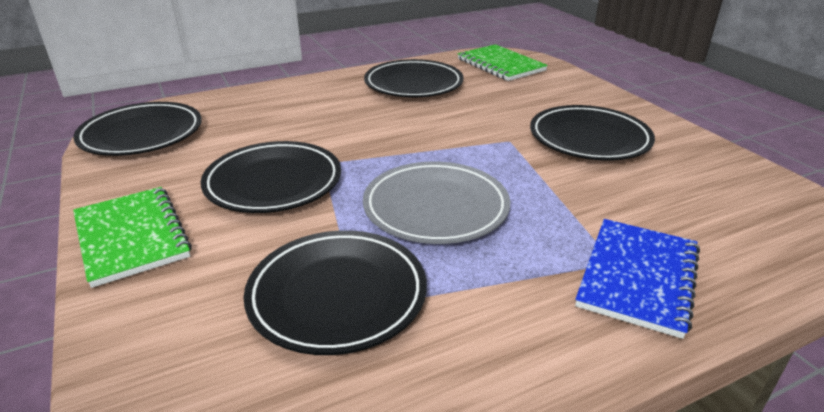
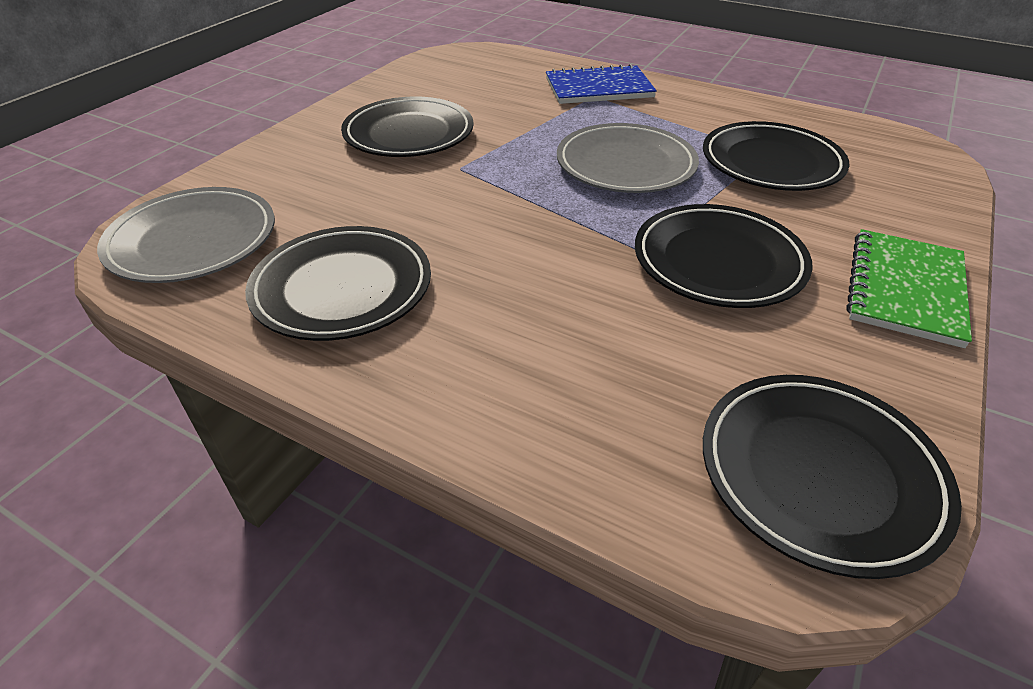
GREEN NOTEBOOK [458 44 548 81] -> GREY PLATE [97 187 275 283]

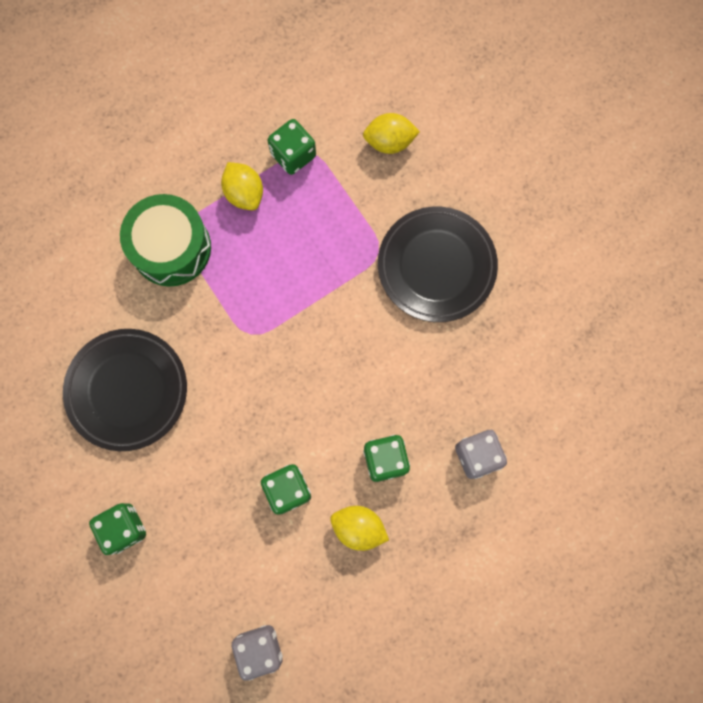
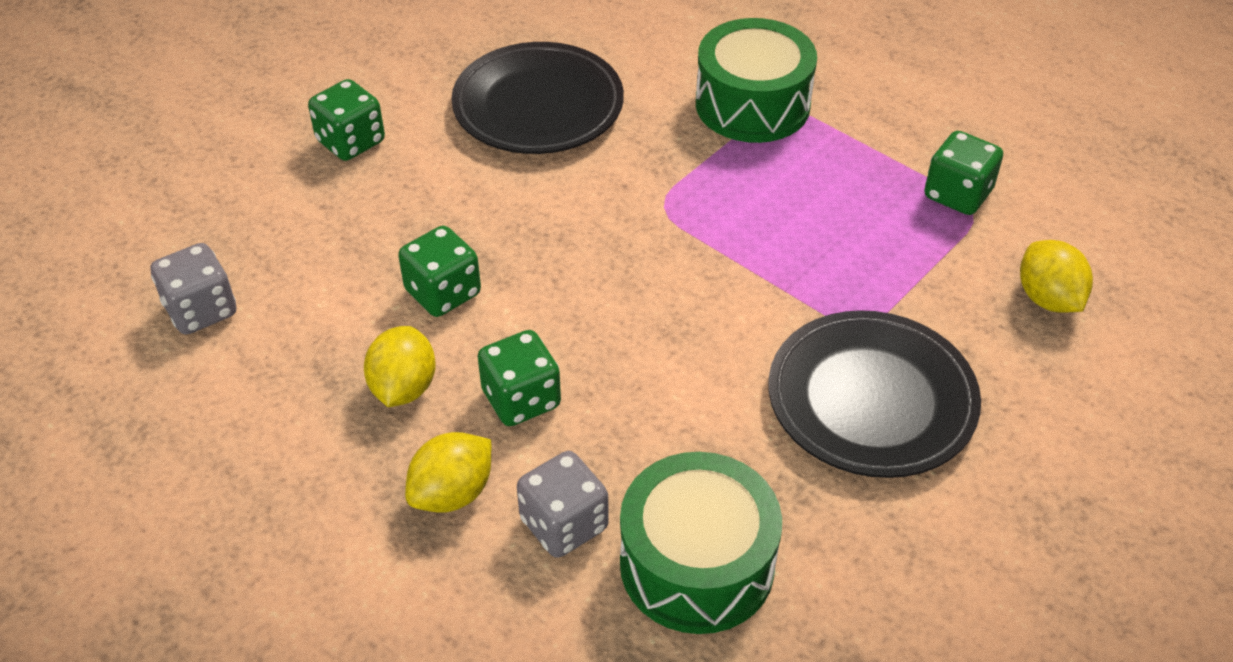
YELLOW LEMON [221 162 263 210] -> YELLOW LEMON [405 432 491 513], relocated
none -> GREEN DRUM [620 452 782 634]

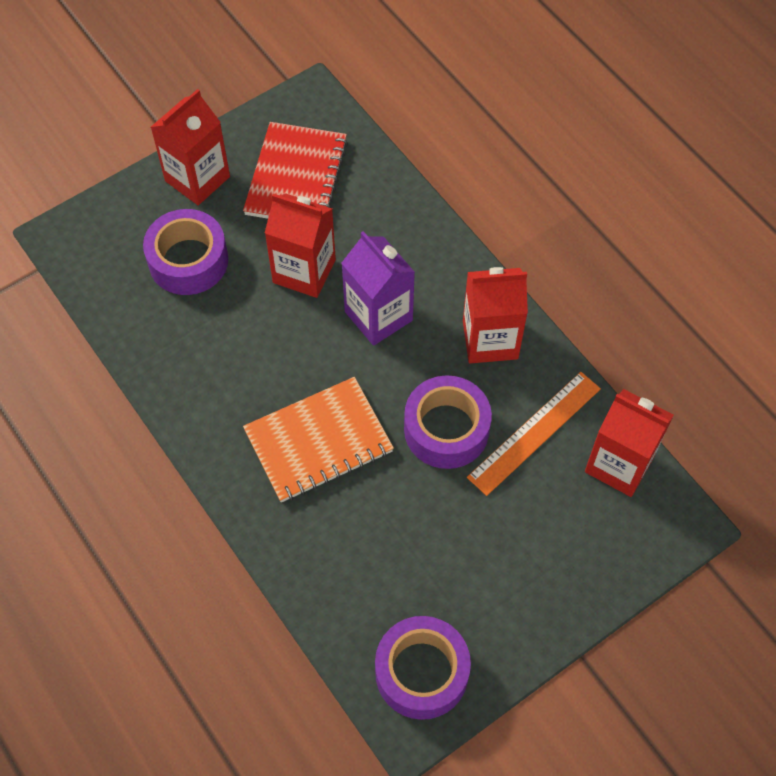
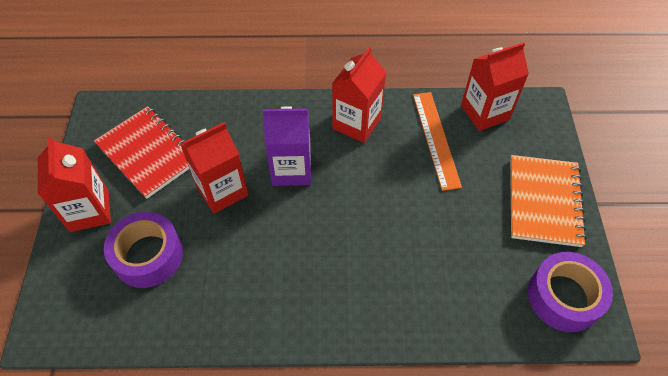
ORANGE NOTEBOOK [243 377 394 502] -> ORANGE NOTEBOOK [510 155 587 247], relocated
PURPLE TAPE [404 375 492 469] -> none

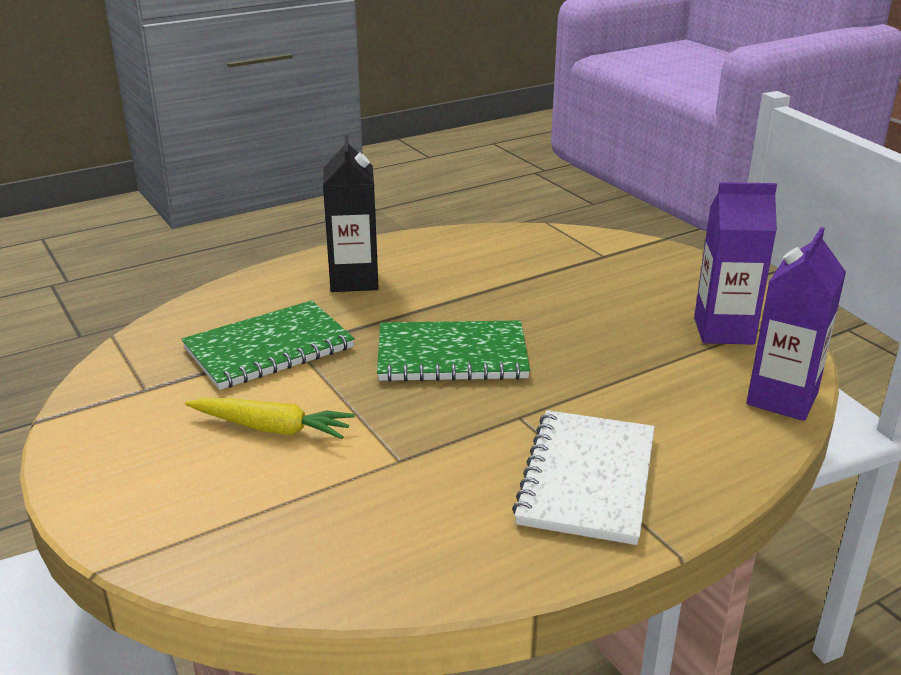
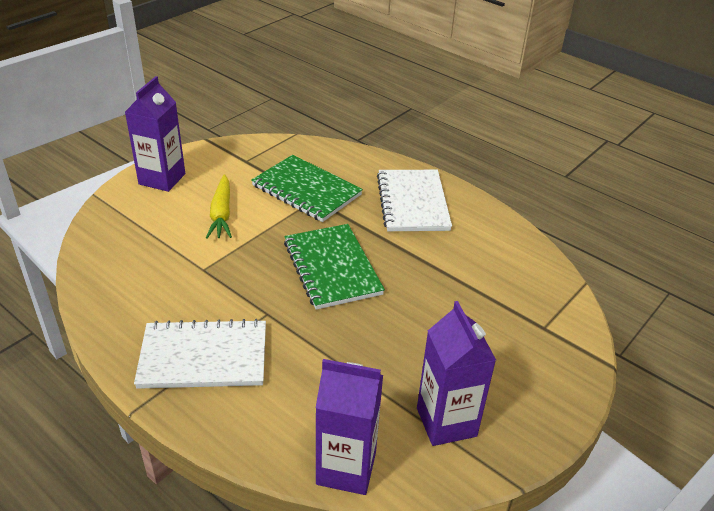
none -> PURPLE CARTON [125 76 185 192]
BLACK CARTON [323 134 379 292] -> WHITE NOTEBOOK [377 170 452 231]

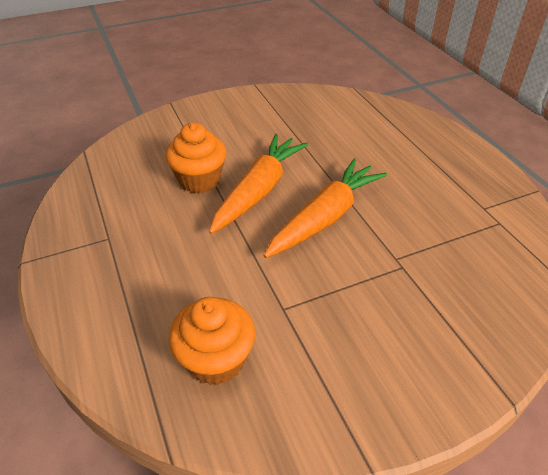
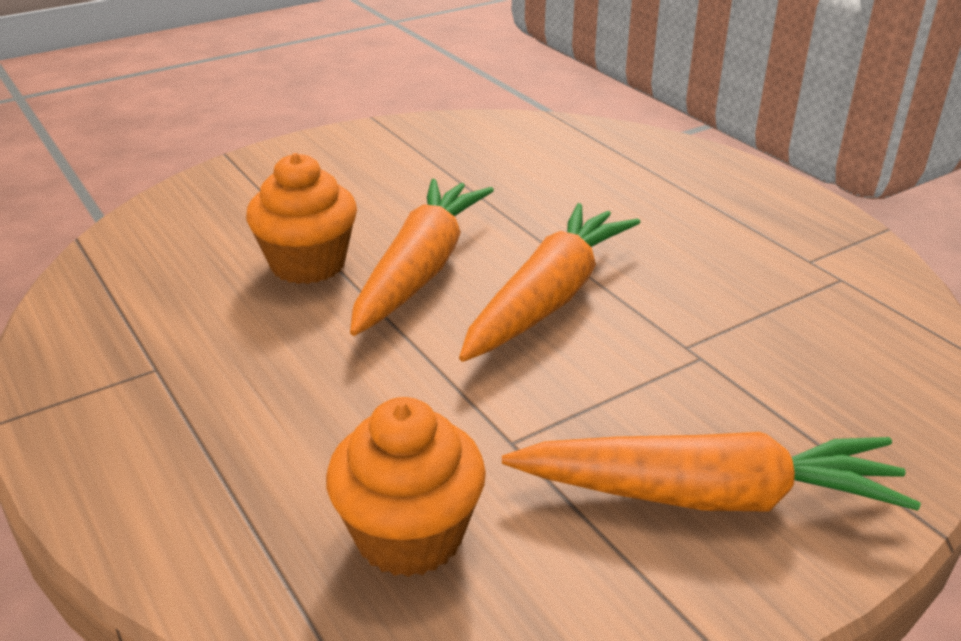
none -> ORANGE CARROT [502 432 921 512]

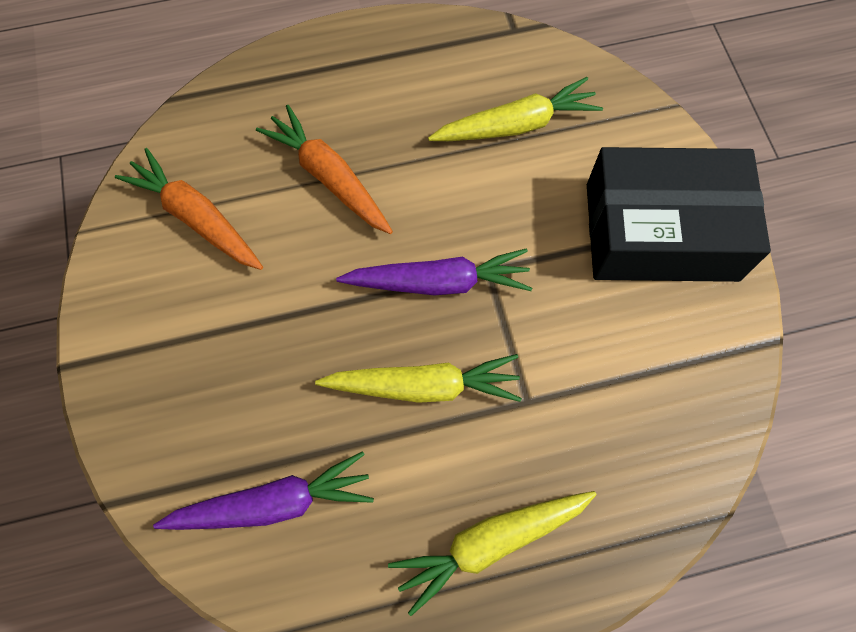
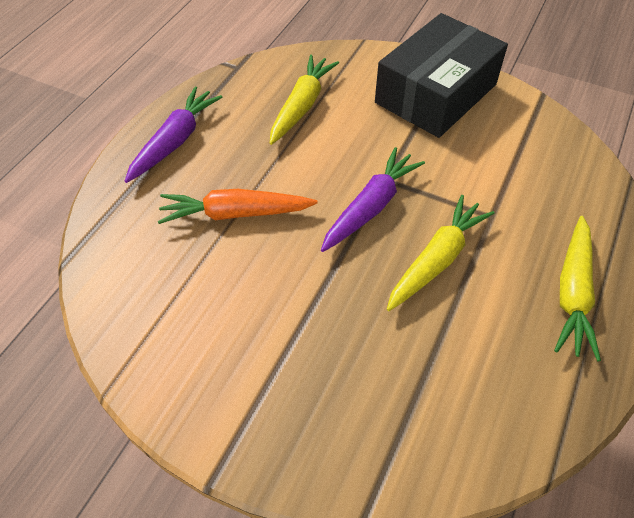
PURPLE CARROT [153 451 374 530] -> PURPLE CARROT [125 86 222 183], relocated
ORANGE CARROT [115 148 263 270] -> none

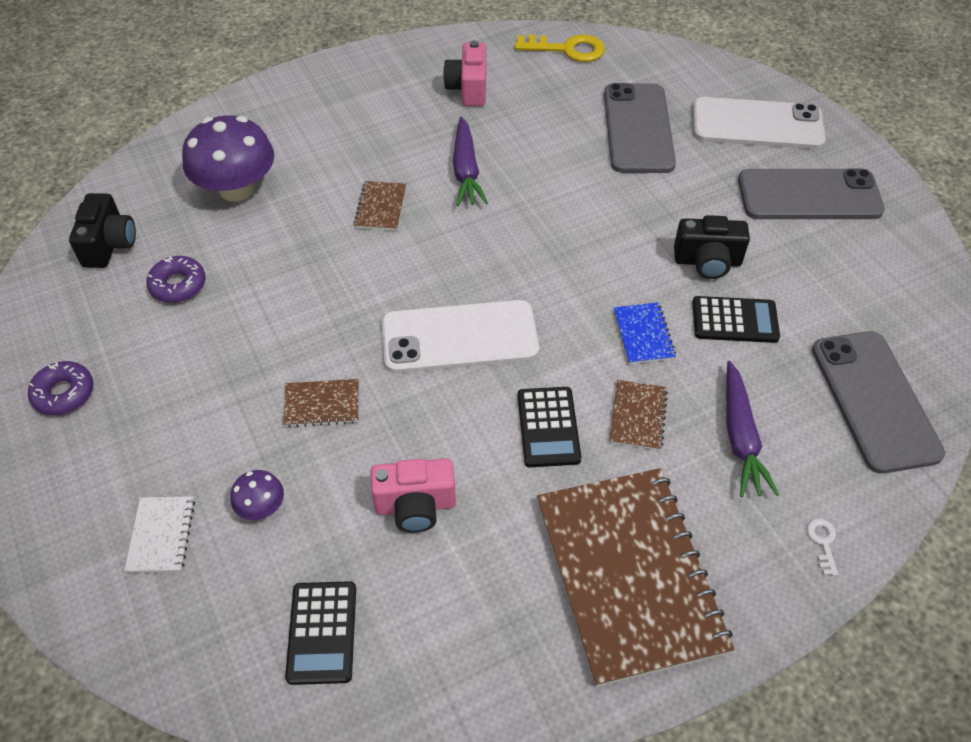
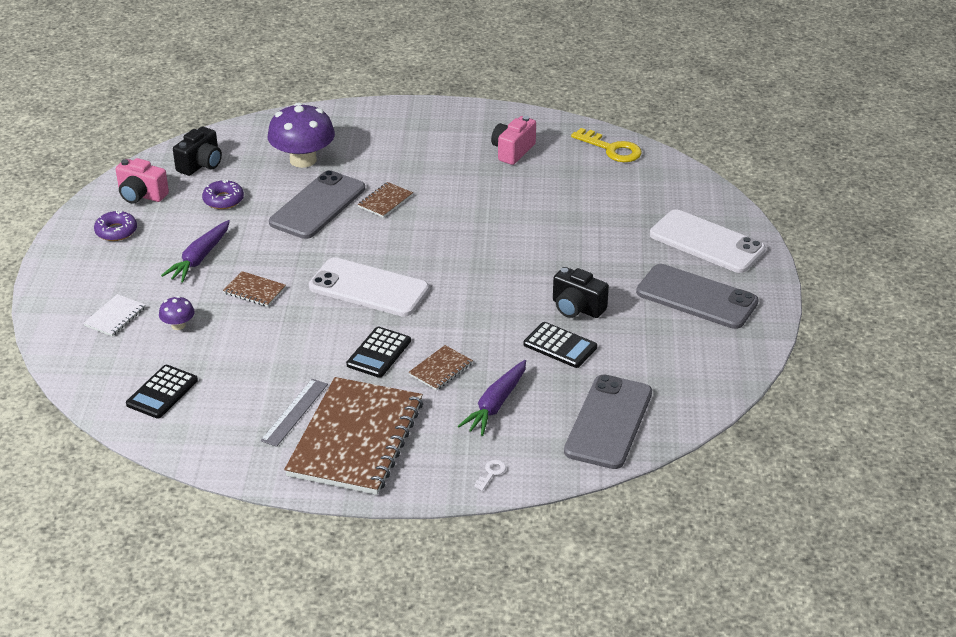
PINK CAMERA [370 458 456 533] -> PINK CAMERA [116 158 169 204], relocated
PURPLE CARROT [453 117 488 206] -> PURPLE CARROT [161 220 230 282], relocated
none -> GREY RULER [260 379 328 447]
GREY PHONE [604 83 676 173] -> GREY PHONE [269 170 365 239], relocated
BLUE NOTEBOOK [614 302 676 364] -> none

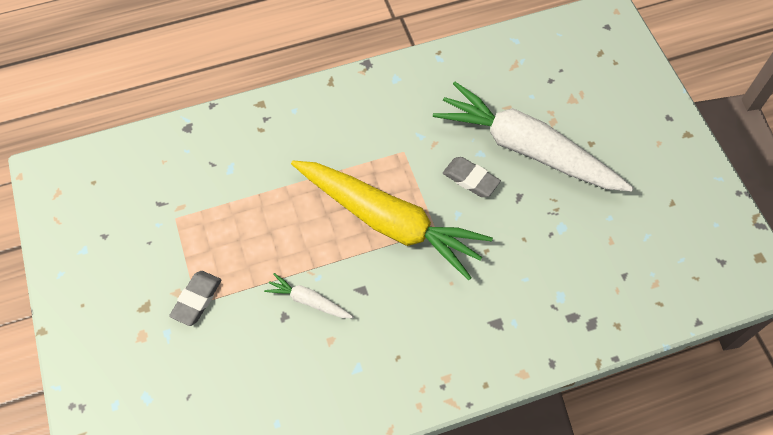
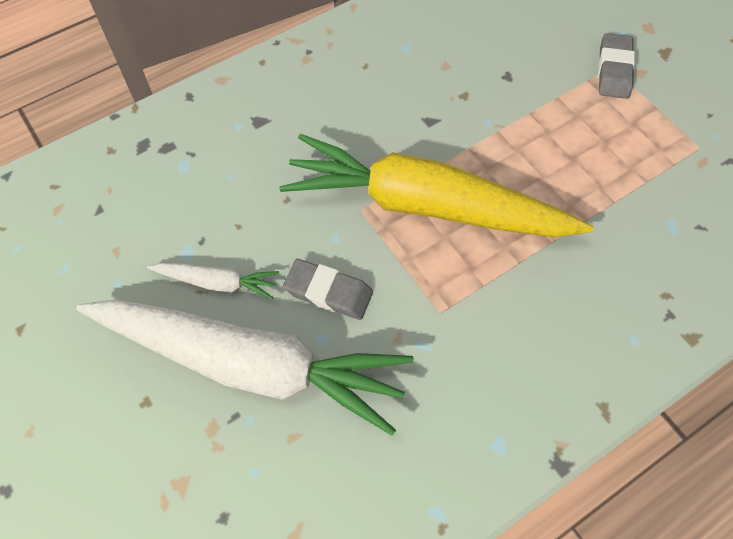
WHITE CARROT [264 273 354 318] -> WHITE CARROT [147 263 279 300], relocated

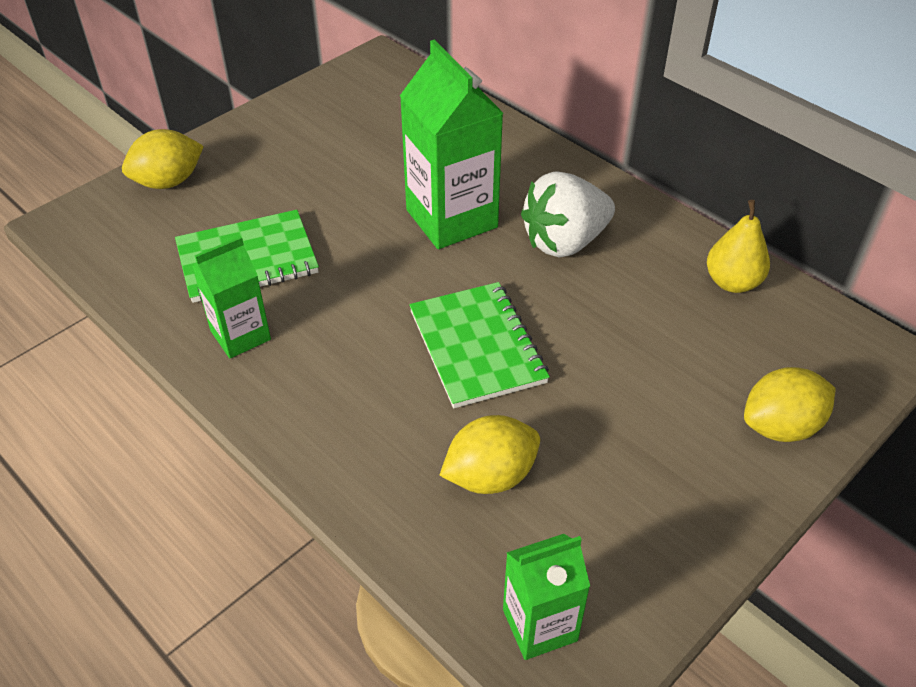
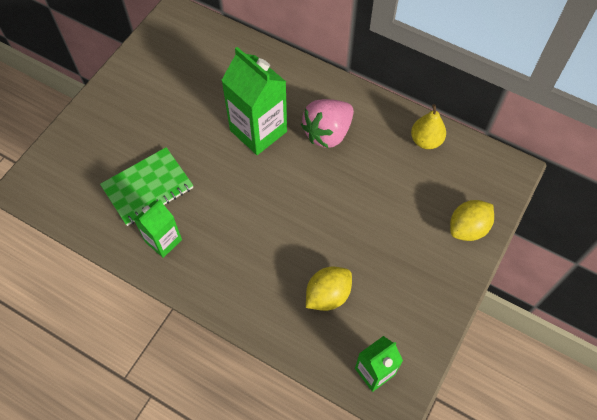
WHITE STRAWBERRY [521 171 615 257] -> PINK STRAWBERRY [301 99 354 148]
YELLOW LEMON [122 129 204 189] -> none
GREEN NOTEBOOK [409 282 550 408] -> none

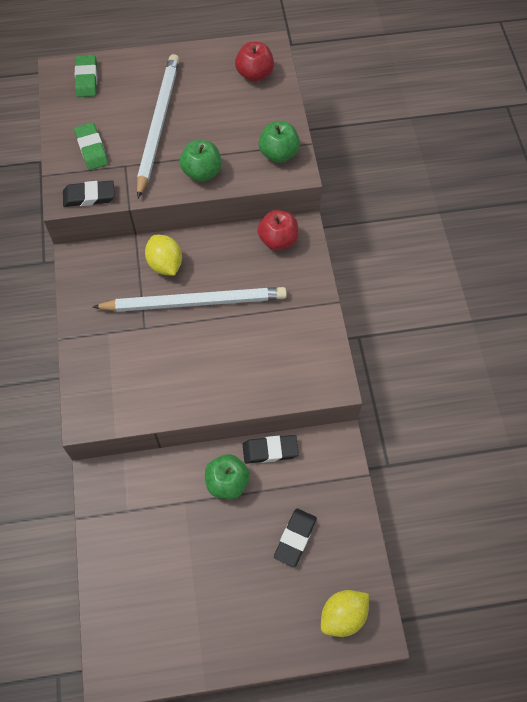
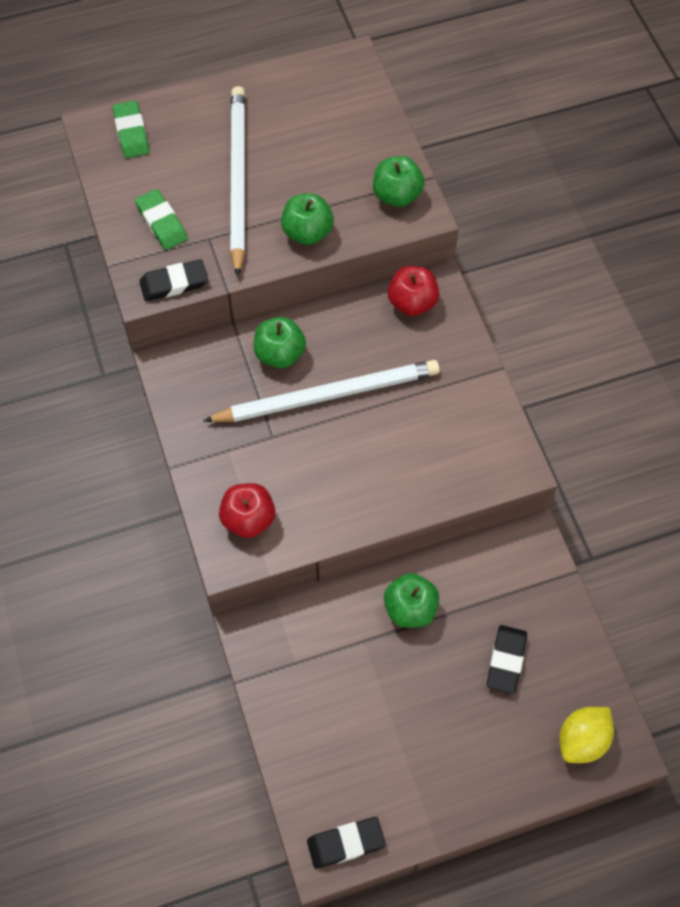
RED APPLE [235 42 274 82] -> RED APPLE [219 483 275 538], relocated
YELLOW LEMON [145 235 182 276] -> GREEN APPLE [254 317 306 368]
BLACK ERASER [243 435 299 464] -> BLACK ERASER [307 817 386 869], relocated

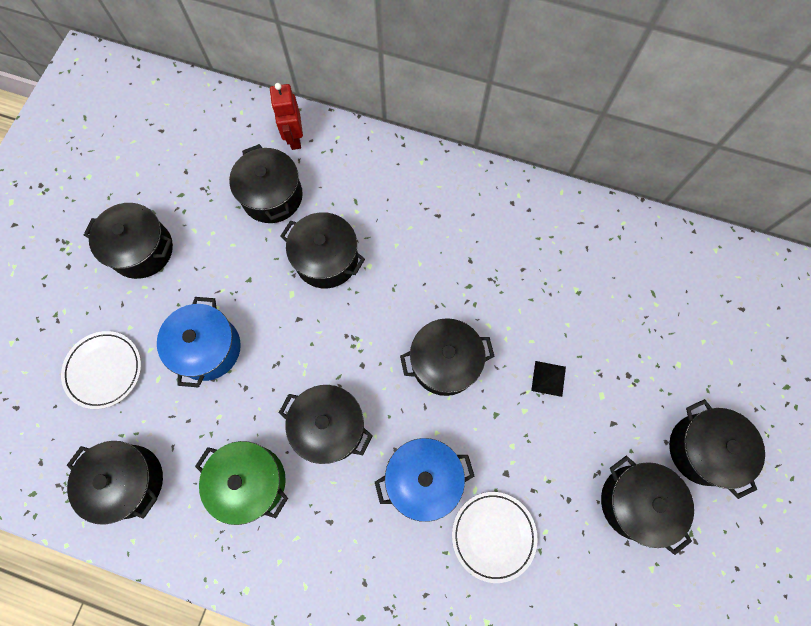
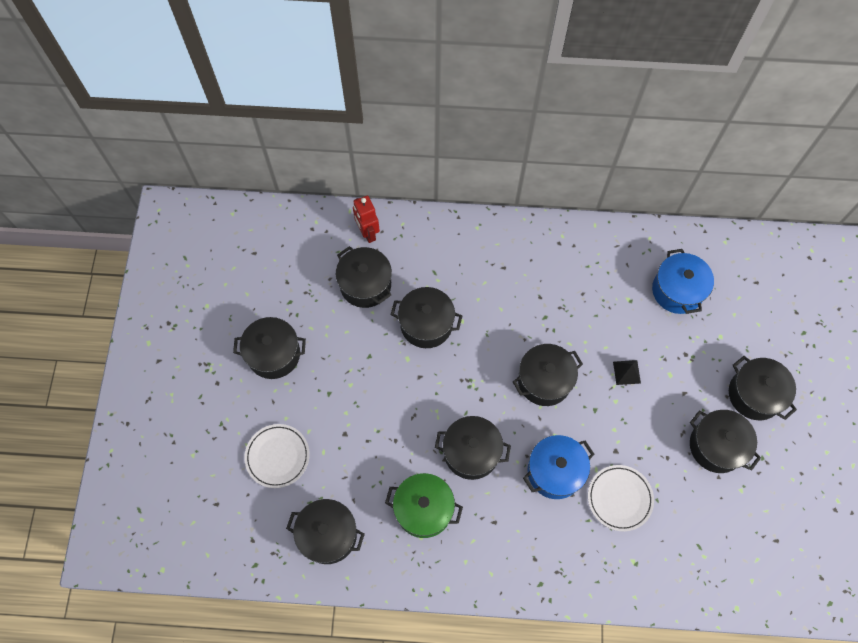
BLUE POT [157 297 241 388] -> BLUE POT [652 249 714 314], relocated

